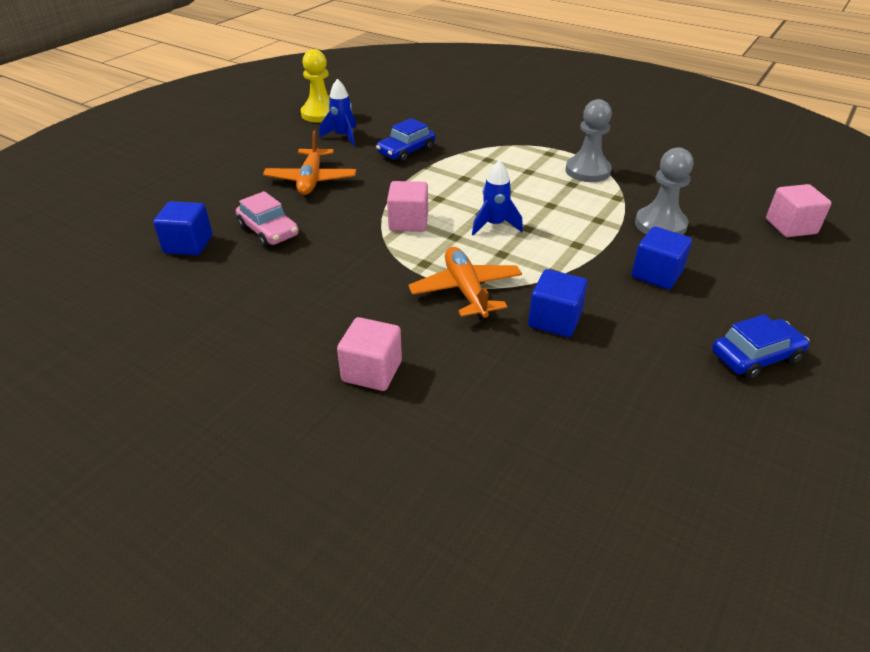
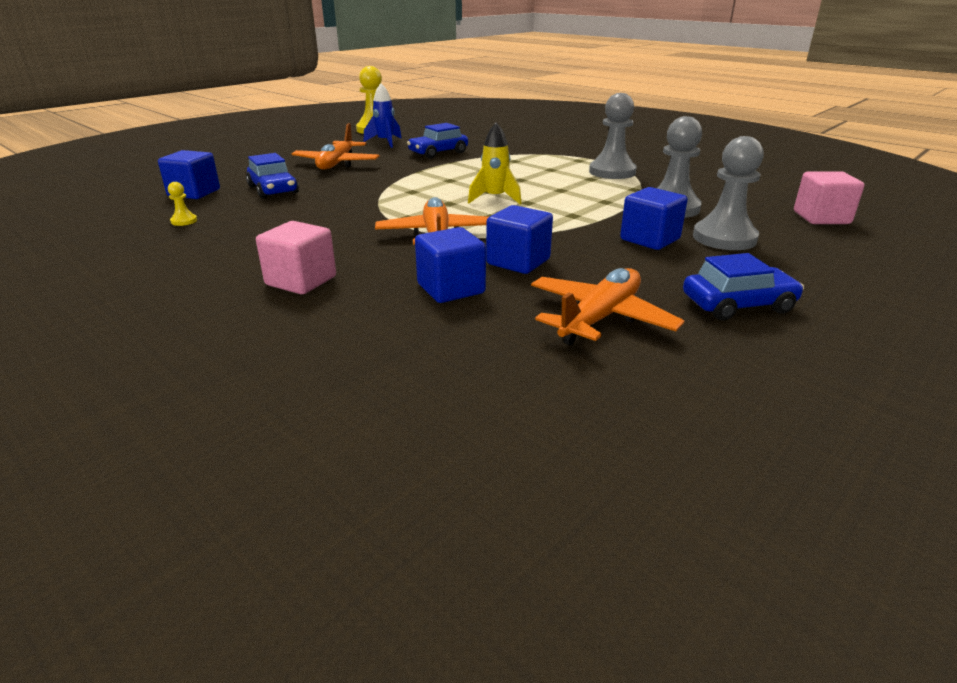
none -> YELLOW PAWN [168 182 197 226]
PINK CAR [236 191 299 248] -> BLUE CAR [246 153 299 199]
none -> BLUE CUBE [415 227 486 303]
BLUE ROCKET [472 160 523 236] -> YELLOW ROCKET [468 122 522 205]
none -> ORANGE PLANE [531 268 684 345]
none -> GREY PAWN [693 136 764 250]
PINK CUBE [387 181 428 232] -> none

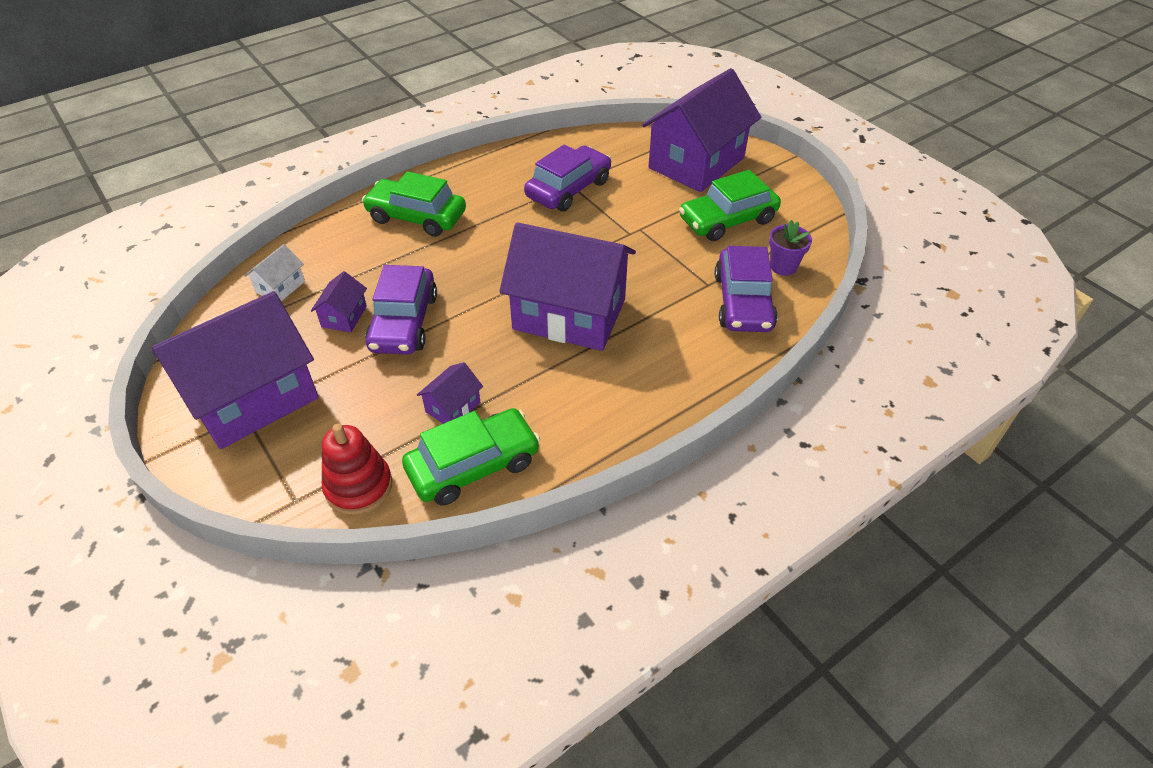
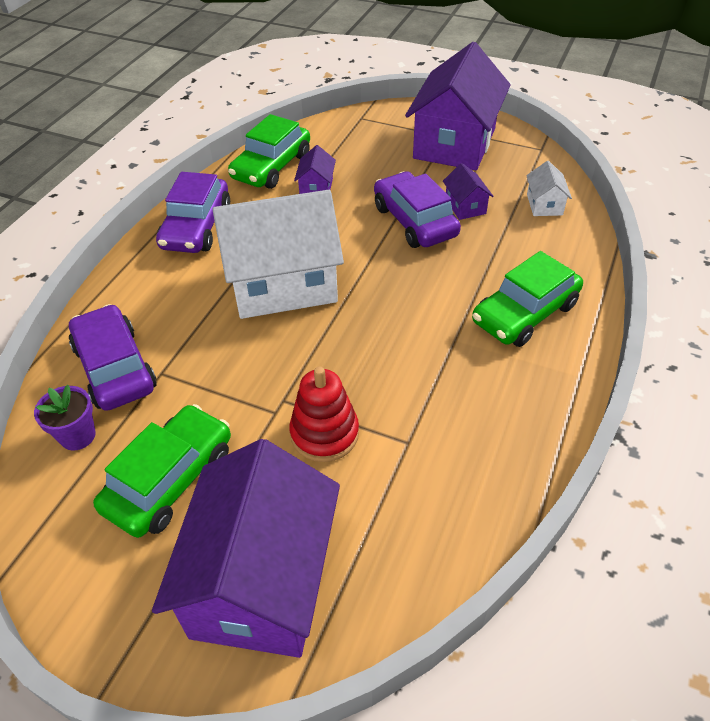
PURPLE CAR [524 144 611 212] -> PURPLE CAR [156 172 230 253], relocated
PURPLE HOUSE [499 222 636 351] -> WHITE HOUSE [212 190 344 319]
RED STACKING TOY [322 424 392 515] -> RED STACKING TOY [289 366 359 462], relocated
GREEN CAR [362 171 466 237] -> GREEN CAR [472 251 583 347], 150 degrees clockwise

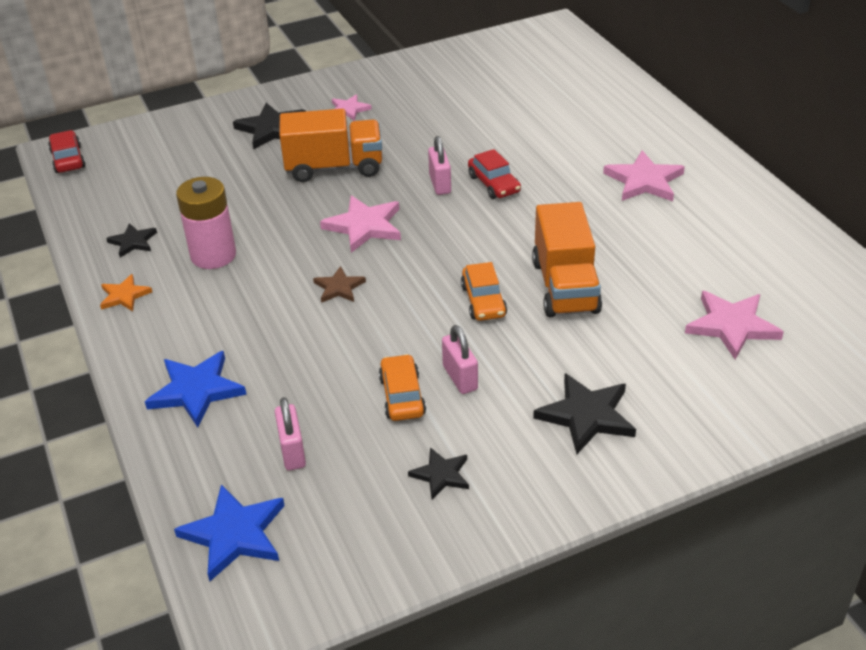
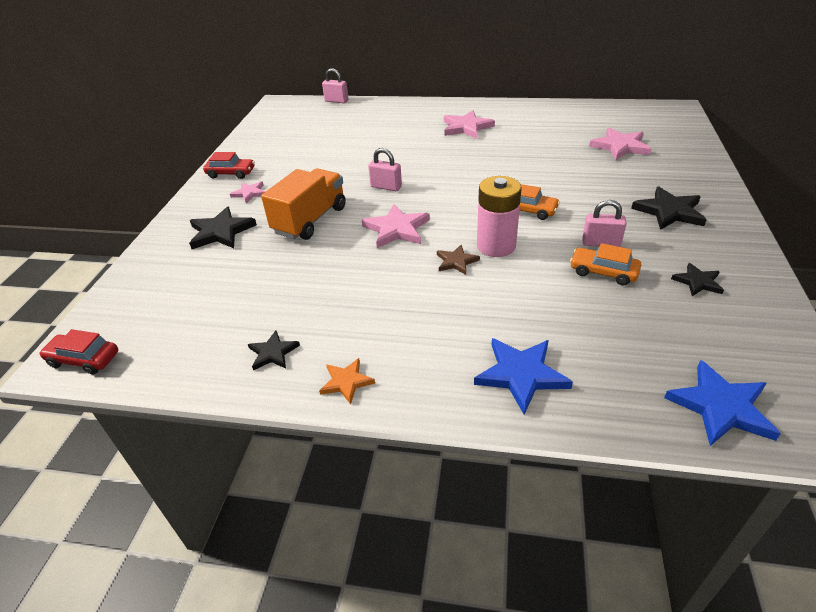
RED CAR [468 149 521 199] -> RED CAR [203 152 255 179], relocated
PINK PADLOCK [275 397 306 471] -> PINK PADLOCK [322 68 348 103], relocated
PINK BATTERY [176 177 236 269] -> PINK BATTERY [477 176 522 257], relocated
ORANGE TRUCK [532 202 602 317] -> none

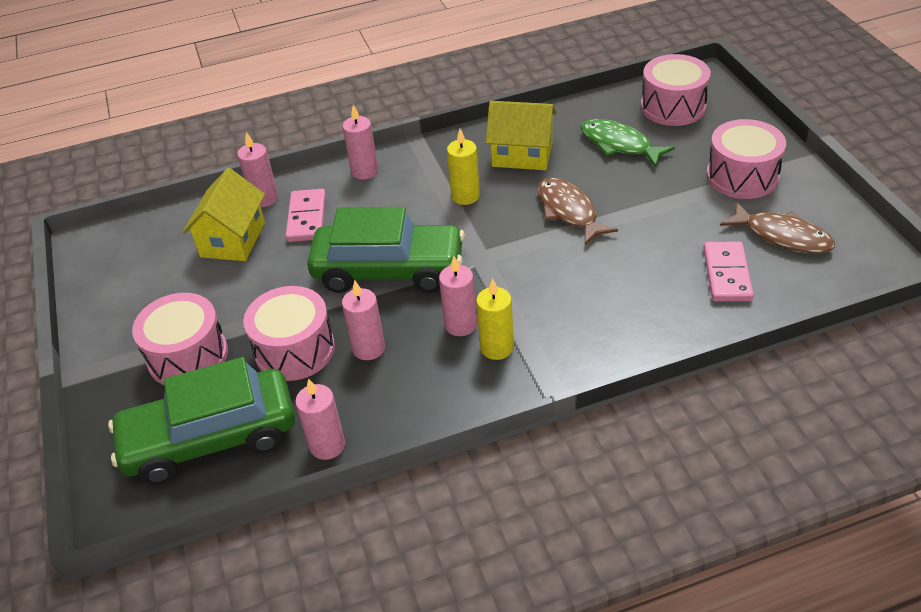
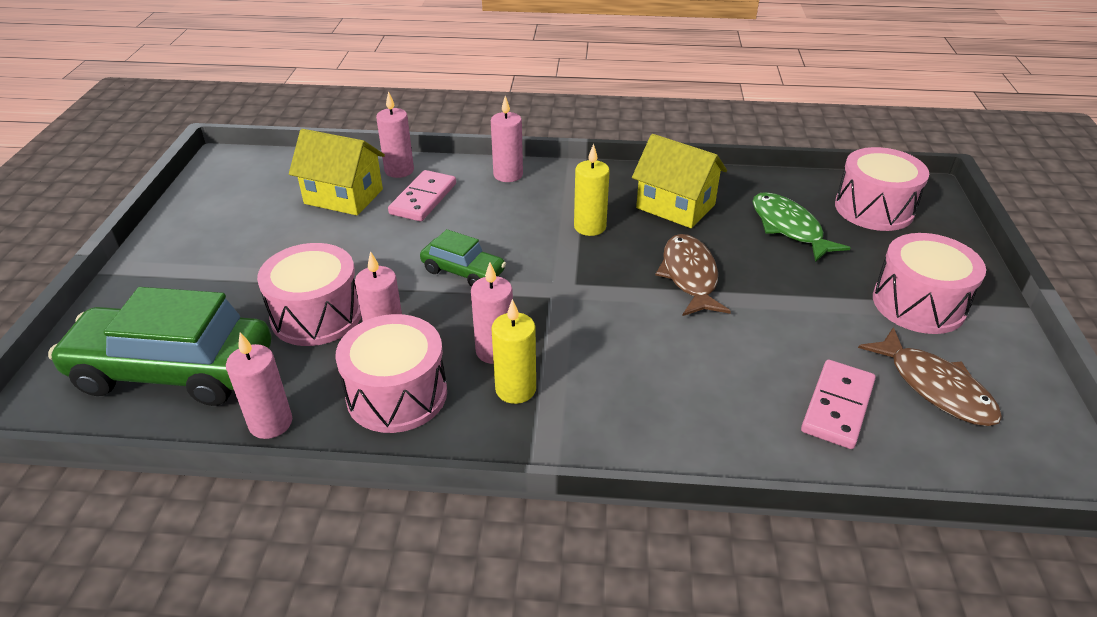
YELLOW HOUSE [183 168 265 261] -> YELLOW HOUSE [289 129 385 215], 75 degrees clockwise
PINK DRUM [132 293 228 385] -> PINK DRUM [335 314 447 433], relocated
GREEN CAR [307 207 465 293] -> GREEN CAR [420 229 506 287], x0.50

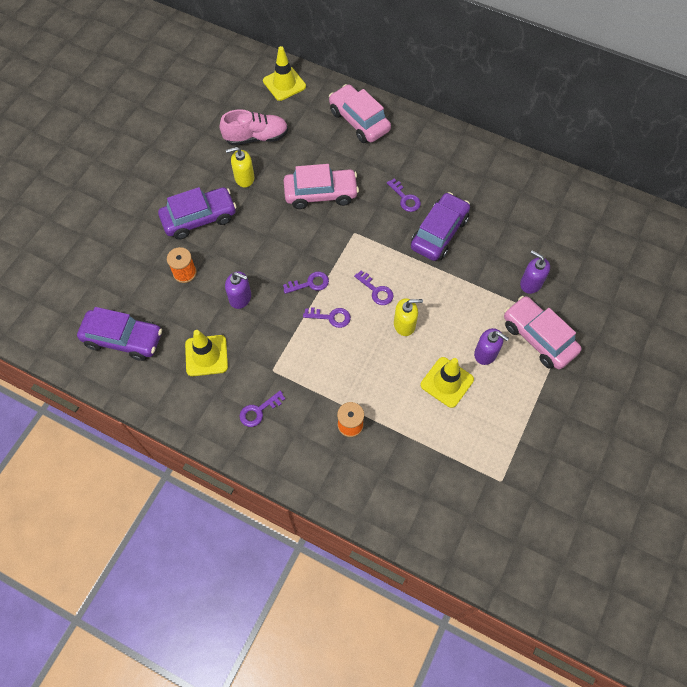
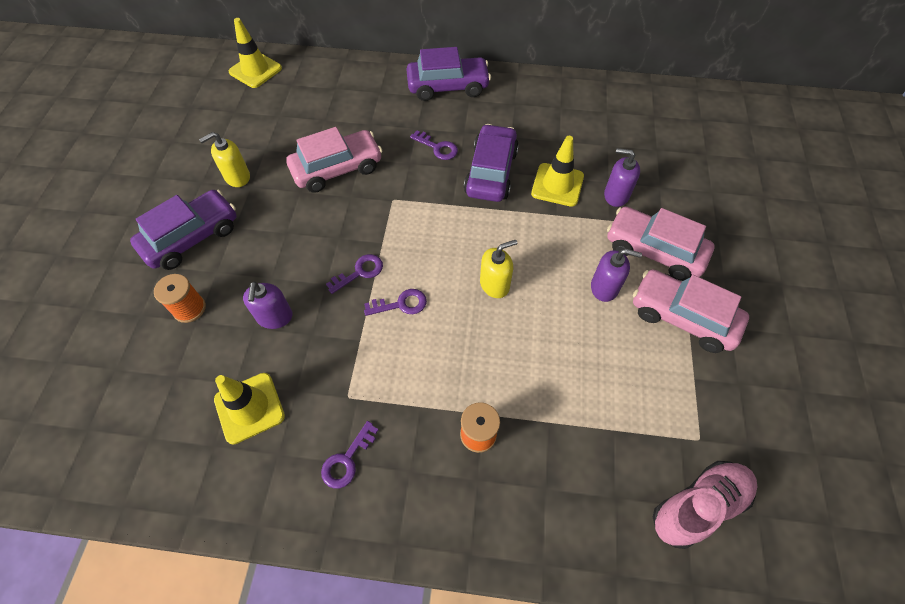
PURPLE SOAP DISPENSER [225 271 251 309] -> PURPLE SOAP DISPENSER [243 281 292 329], 90 degrees clockwise
PURPLE CAR [77 307 162 361] -> PURPLE CAR [406 47 491 101], relocated
YELLOW TRAFFIC CONE [421 357 474 408] -> YELLOW TRAFFIC CONE [531 136 584 207], relocated
PINK CAR [329 84 391 143] -> PINK CAR [633 269 749 353], relocated
PINK SHOE [220 109 288 146] -> PINK SHOE [653 461 757 549], relocated
PURPLE KEY [354 270 394 305] -> none

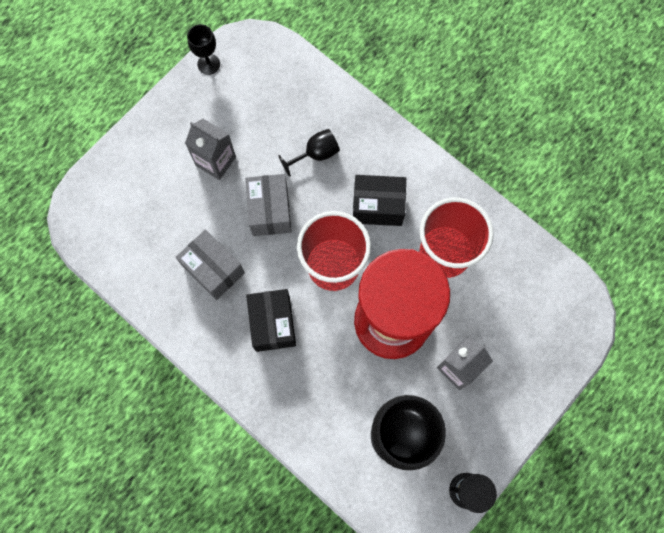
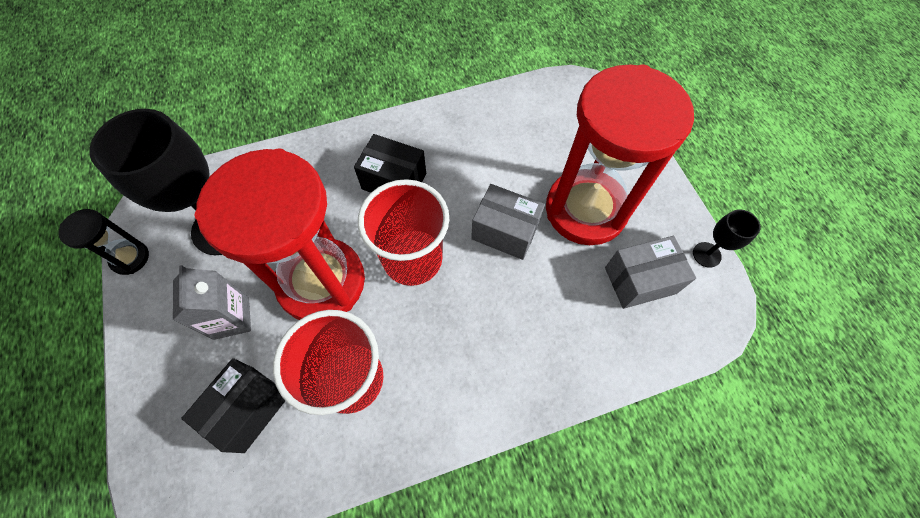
BLACK BOX [353 175 406 226] -> BLACK BOX [181 358 285 453], relocated
GREY CARTON [185 119 236 180] -> RED HOURGLASS [546 64 694 245]
GREY BOX [176 229 245 300] -> GREY BOX [605 236 696 309], relocated
BLACK GOBLET [278 129 340 177] -> none

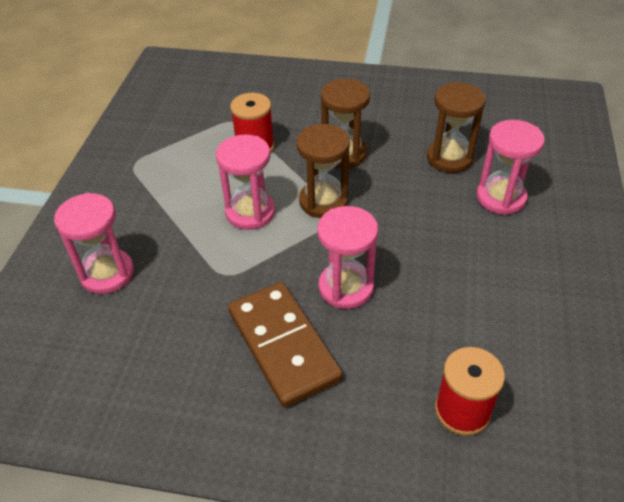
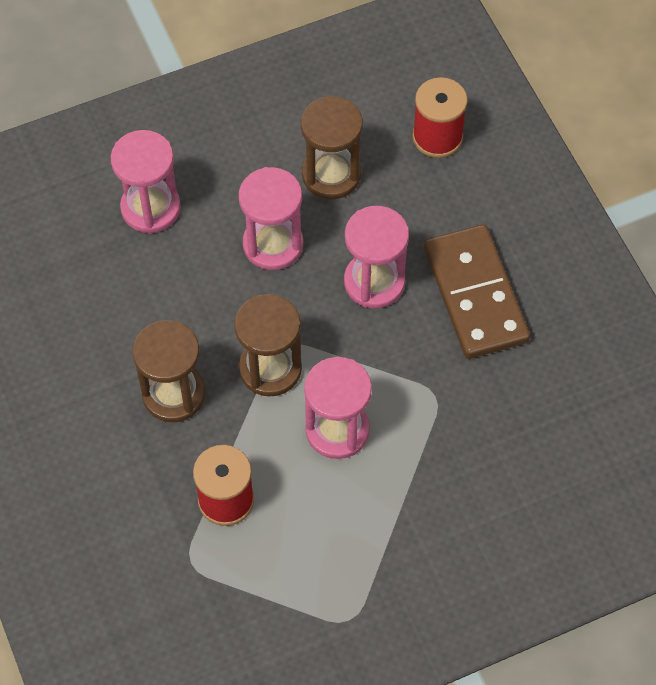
PINK HOURGLASS [54 193 134 294] -> PINK HOURGLASS [239 167 303 270], relocated
BROWN HOURGLASS [427 82 486 173] -> BROWN HOURGLASS [301 96 363 199], relocated
BROWN DOMINO [228 282 343 408] -> BROWN DOMINO [424 225 530 359], 45 degrees counterclockwise

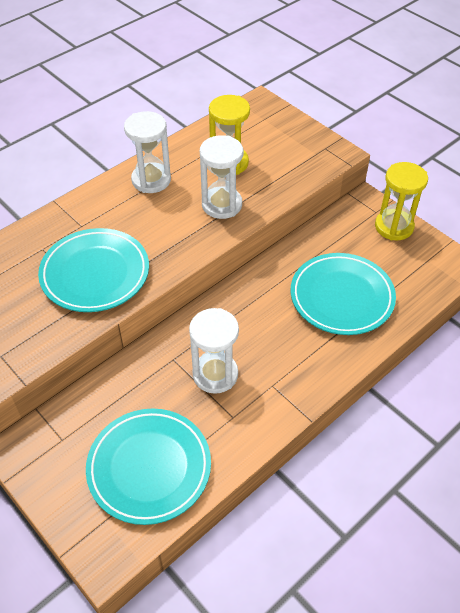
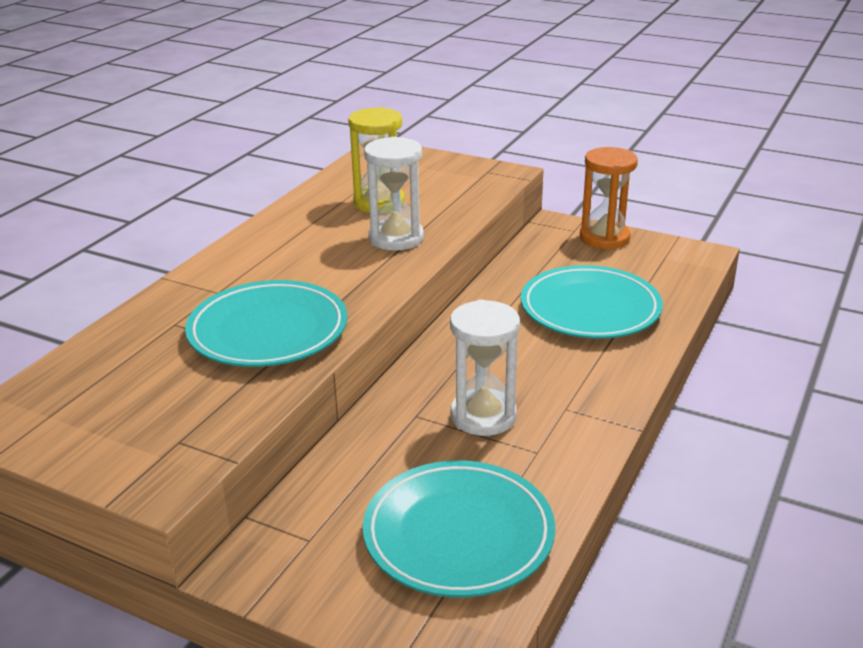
YELLOW HOURGLASS [375 162 428 240] -> ORANGE HOURGLASS [580 147 638 250]
WHITE HOURGLASS [124 111 171 193] -> none

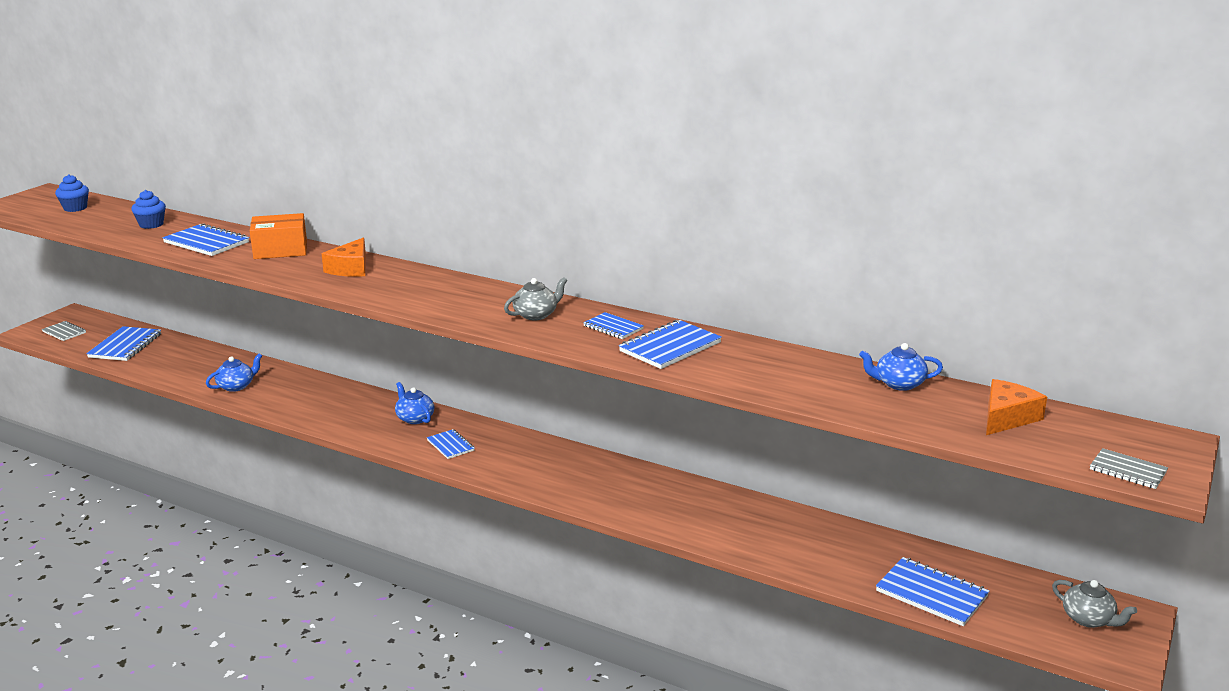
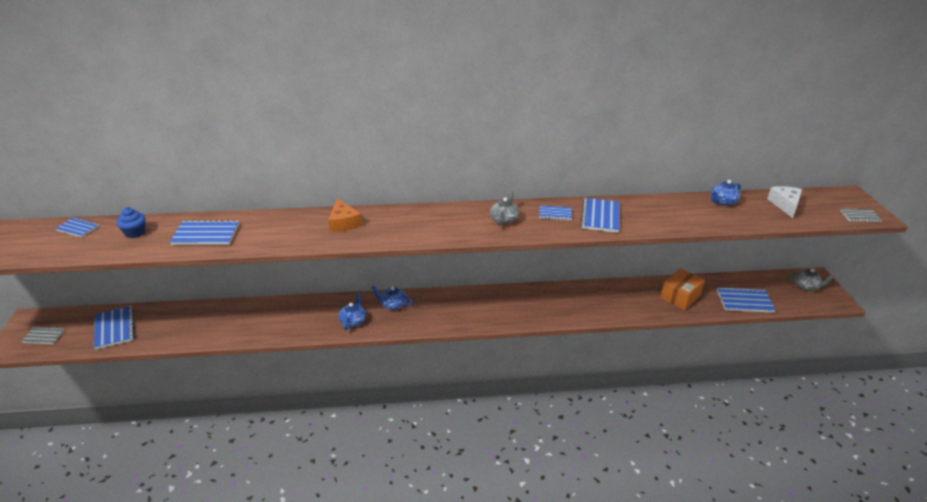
BLUE NOTEBOOK [427 429 474 459] -> BLUE NOTEBOOK [55 217 99 237], relocated
BLUE TEAPOT [206 353 262 392] -> BLUE TEAPOT [339 293 366 330], relocated
ORANGE BOX [250 213 307 259] -> ORANGE BOX [660 268 705 310], relocated
ORANGE CHEESE [986 379 1047 435] -> WHITE CHEESE [767 186 802 218]
BLUE CUPCAKE [55 174 89 212] -> none

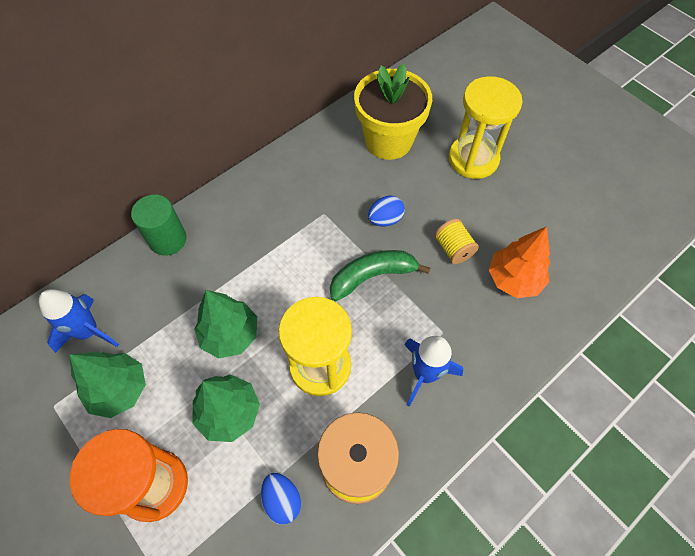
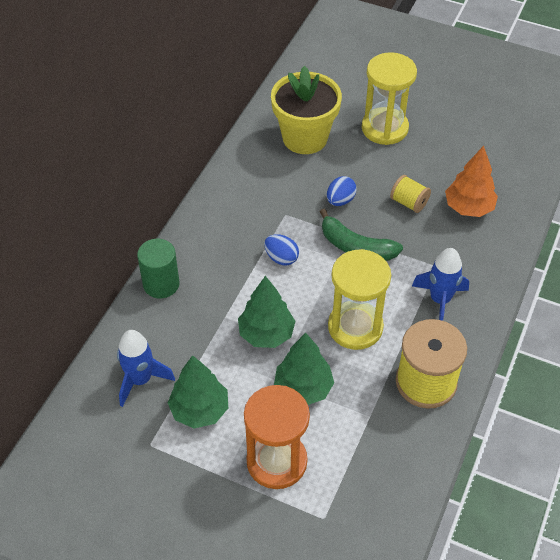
BLUE EGG [261 473 301 525] -> BLUE EGG [264 234 299 266], relocated
GREEN BANANA [330 250 430 302] -> GREEN BANANA [320 209 403 261], 105 degrees counterclockwise

